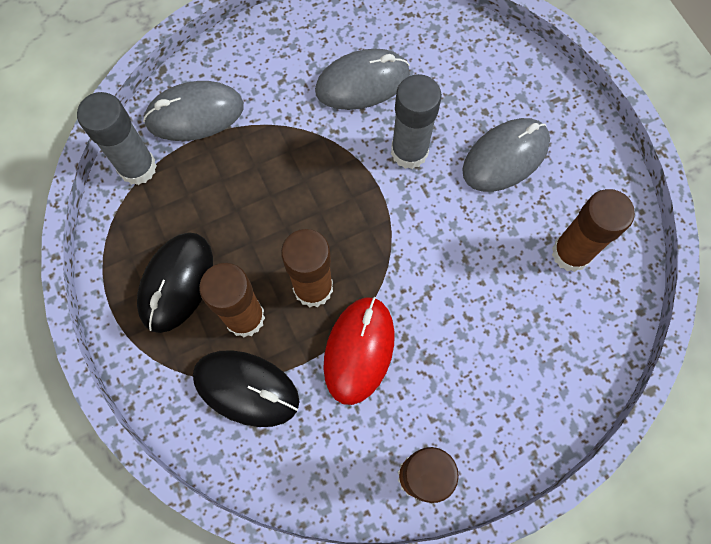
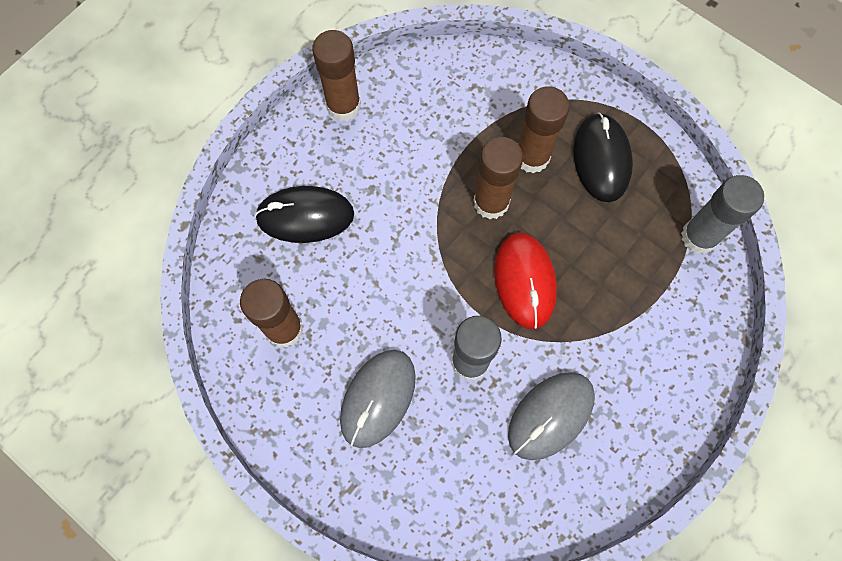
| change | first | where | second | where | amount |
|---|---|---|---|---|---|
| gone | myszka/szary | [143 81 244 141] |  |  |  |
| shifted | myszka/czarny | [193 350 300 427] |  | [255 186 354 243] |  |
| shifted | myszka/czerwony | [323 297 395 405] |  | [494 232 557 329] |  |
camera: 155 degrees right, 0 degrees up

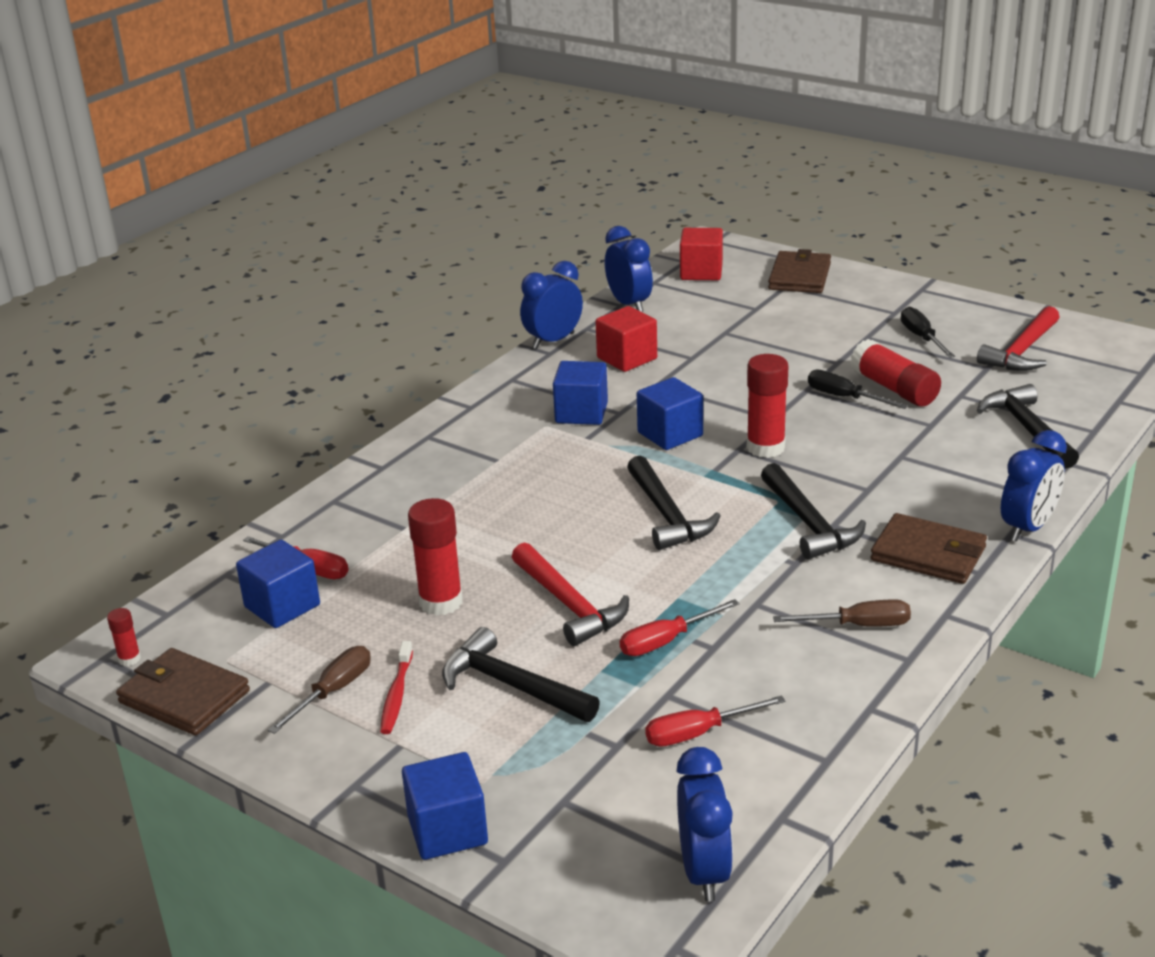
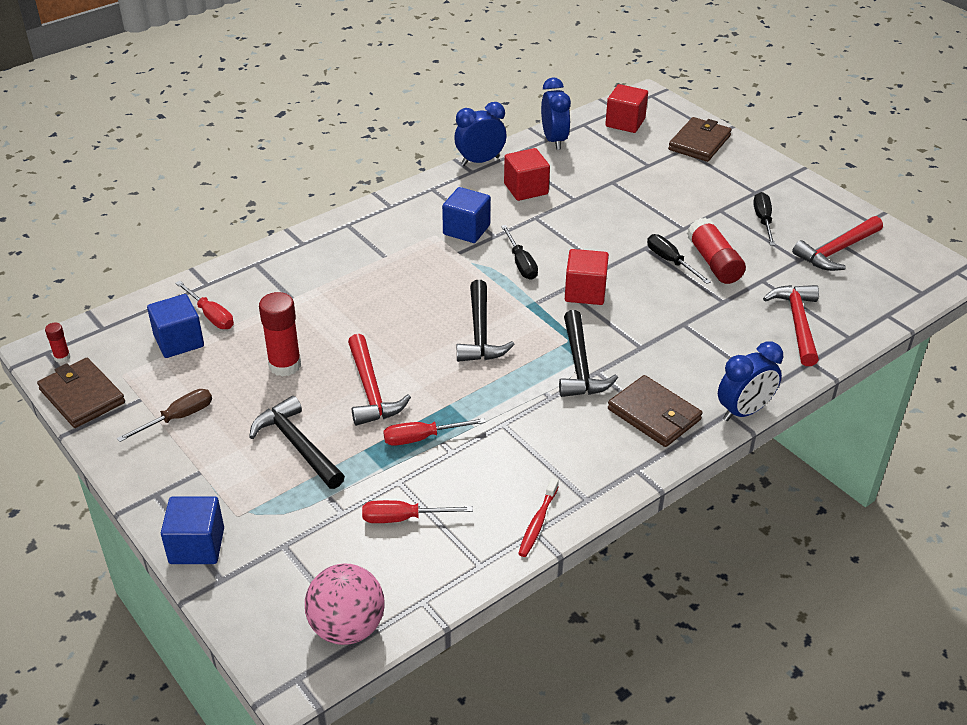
| change | first | where | second | where | amount |
|---|---|---|---|---|---|
| shifted | szczoteczka do zębów/czerwony | [380 641 413 734] |  | [518 478 559 557] |  |
| swapped | sześcian/niebieski | [637 377 703 450] | śrubokręt/czarny | [501 225 538 280] |  |
| swapped | budzik/niebieski | [676 747 733 902] | piłka/różowy | [305 563 385 645] |  |
| swapped | klej w sztyfcie/czerwony | [747 354 788 458] | sześcian/czerwony | [565 249 609 305] |  |
| gone | śrubokręt/brązowy | [773 599 911 627] |  |  |  |
| repainted | młotek/czarny | [977 384 1079 469] | młotek/czerwony | [763 285 819 366] |  |
camera: 15 degrees right, 10 degrees up

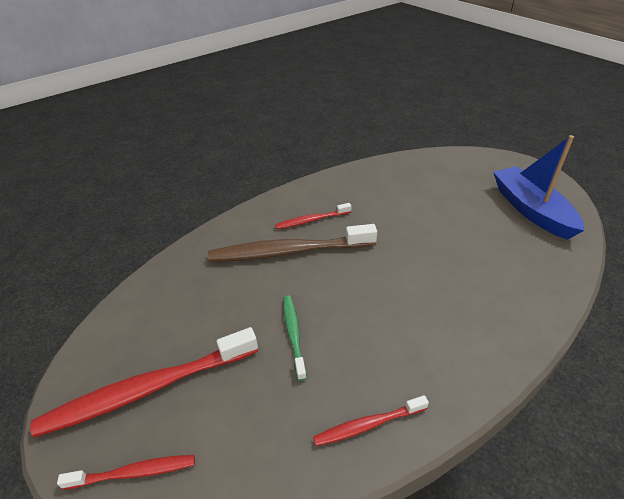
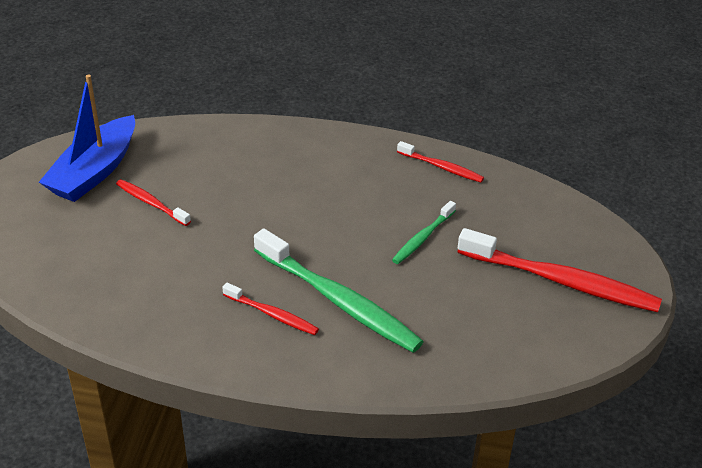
| change | first | where | second | where | amount |
|---|---|---|---|---|---|
| shifted | szczoteczka do zębów/czerwony | [57 455 195 490] |  | [116 179 191 226] |  |
| repainted | szczoteczka do zębów/brązowy | [208 224 377 262] | szczoteczka do zębów/zielony | [254 228 424 353] |  |
camera: 135 degrees left, 0 degrees up

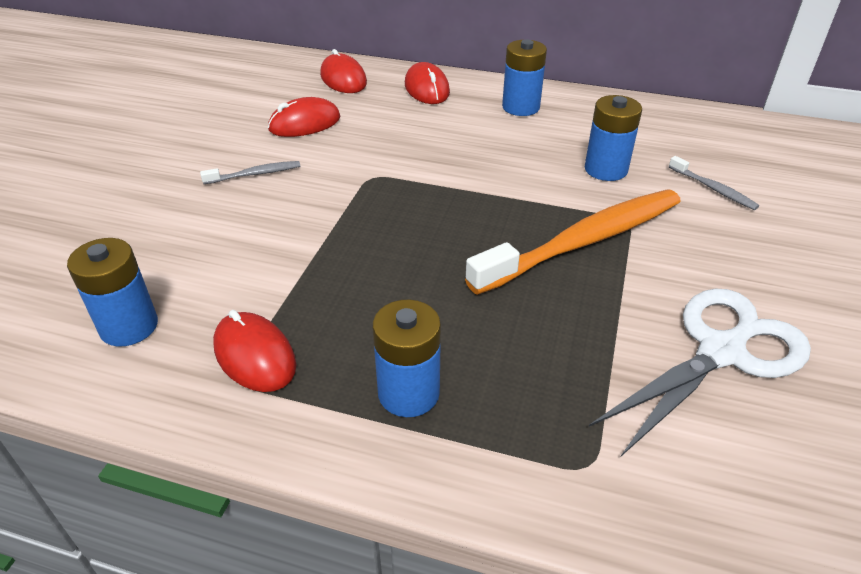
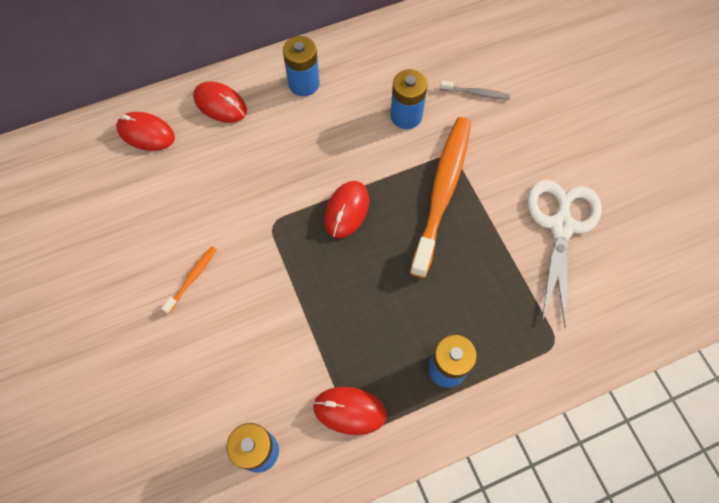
| change | first | where | second | where | amount |
|---|---|---|---|---|---|
| repainted | szczoteczka do zębów/szary | [200 161 300 184] | szczoteczka do zębów/pomarańczowy | [161 246 217 314] |  |
| shifted | myszka/czerwony | [268 97 340 137] |  | [324 181 369 239] |  |
camera: 40 degrees left, 25 degrees up

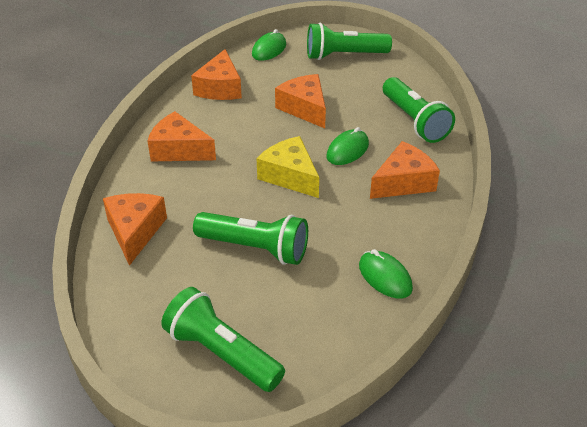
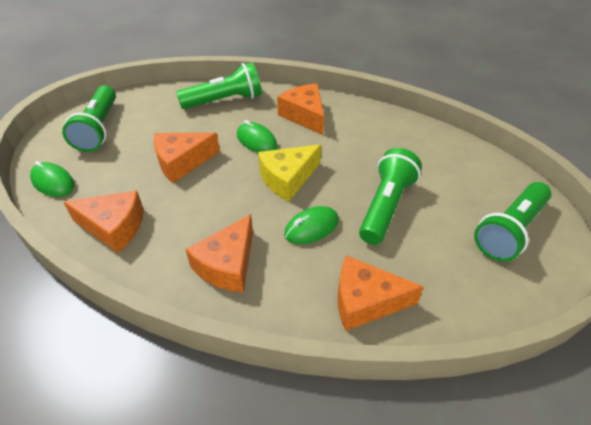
| change | first | where | second | where | amount |
|---|---|---|---|---|---|
| shifted | myszka/zielony | [359 249 413 299] |  | [284 206 339 244] |  |
camera: 85 degrees left, 5 degrees up

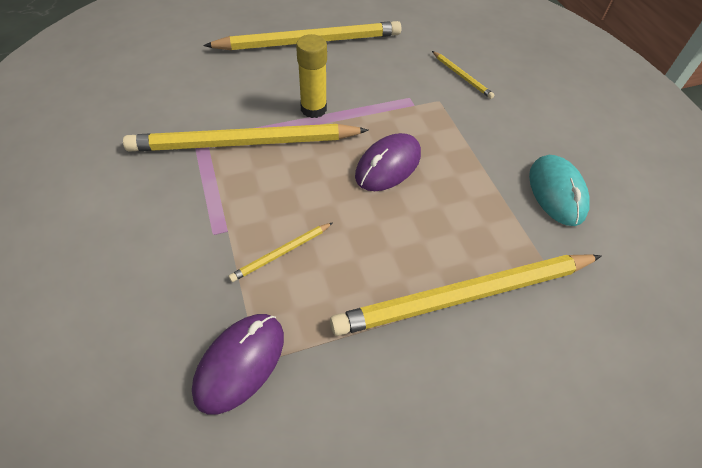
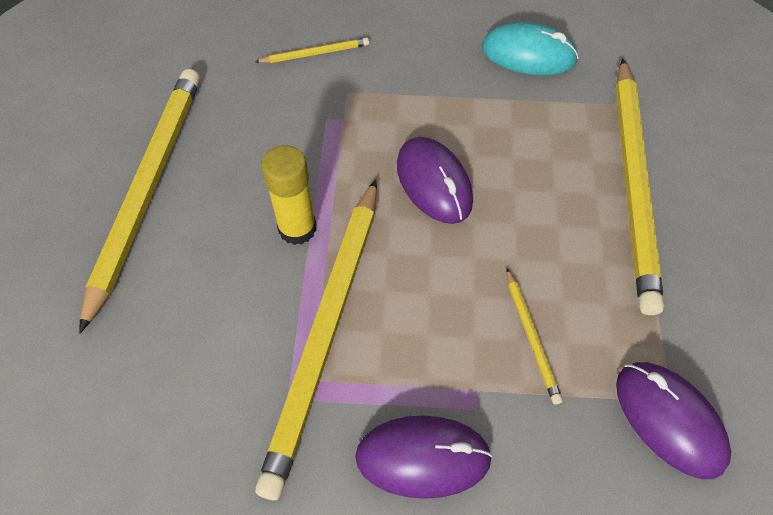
| change | first | where | second | where | amount |
|---|---|---|---|---|---|
| new |  |  | myszka/fioletowy | [355 416 493 499] |  |
camera: 65 degrees left, 5 degrees up

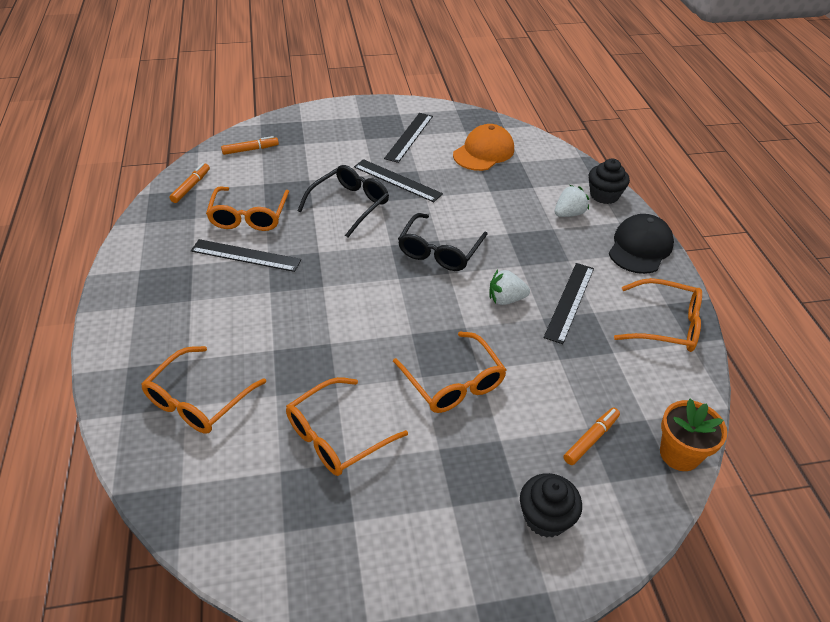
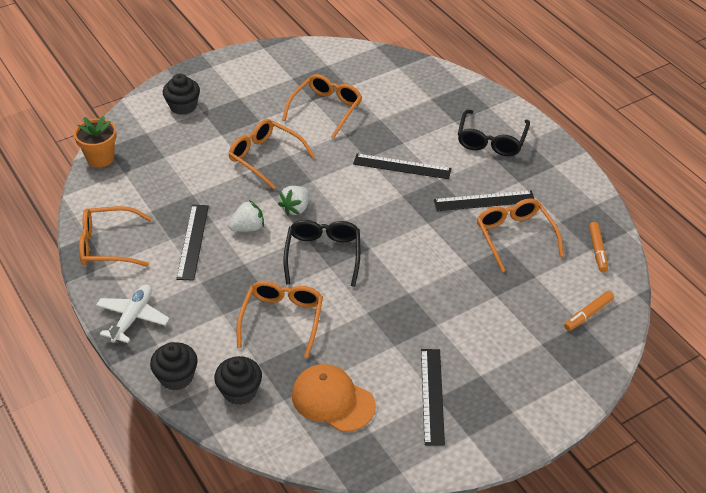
| change | first | where | second | where | amount |
|---|---|---|---|---|---|
| shifted | okulary/pomarańczowy | [141 346 266 434] |  | [237 281 323 358] |  |
| shifted | okulary/czarny | [298 165 389 238] |  | [458 110 530 156] |  |
| shifted | linijka/czarny | [354 159 443 202] |  | [353 154 452 179] |  |
| rotated | czapka/pomarańczowy | [453 124 514 171] |  | [292 364 376 432] | 105 degrees clockwise |
| shifted | truskawka/biały | [555 185 589 217] |  | [278 186 309 216] |  |
| gone | flamaster/pomarańczowy | [564 407 620 465] |  |  |  |
| swapped | czapka/czarny | [609 214 674 274] | samolot/biały | [96 284 170 343] |  |
| new |  |  | muffinka/czarny | [214 356 262 405] |  |
camera: 160 degrees right, 0 degrees up

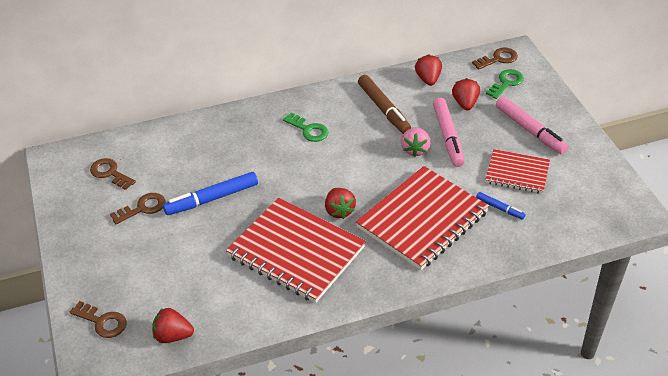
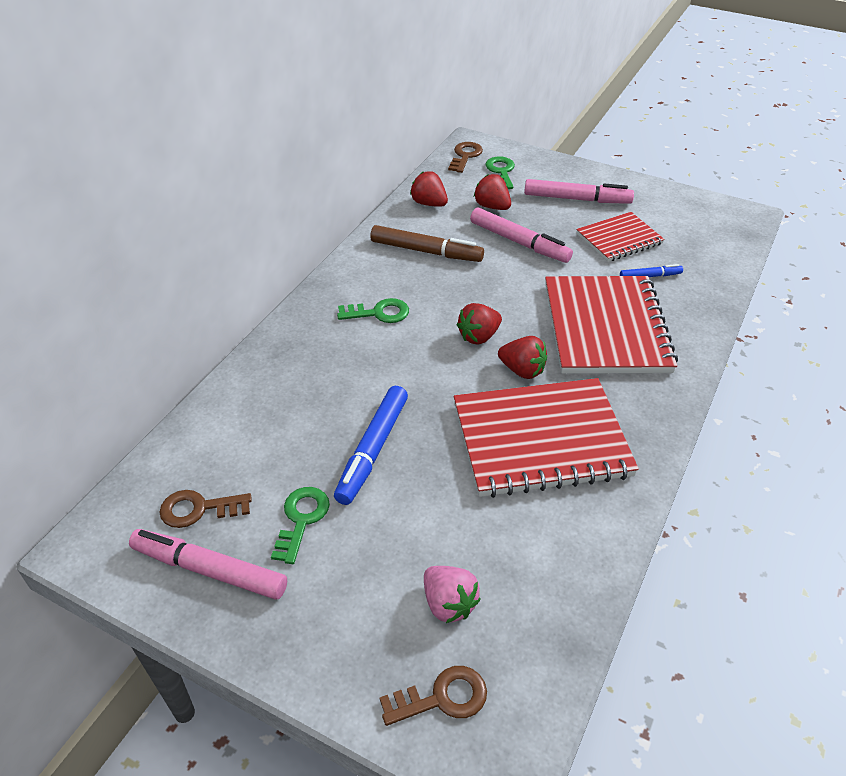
| change | first | where | second | where | amount |
|---|---|---|---|---|---|
| repainted | klucz/brązowy | [110 193 165 224] | klucz/zielony | [271 487 330 564] |  |
| shifted | truskawka/czerwony | [152 308 194 343] |  | [457 303 502 345] |  |
| shifted | truskawka/różowy | [401 127 431 157] |  | [424 566 480 623] |  |
| new |  |  | flamaster/różowy | [129 529 287 600] |  |
camera: 45 degrees left, 0 degrees up

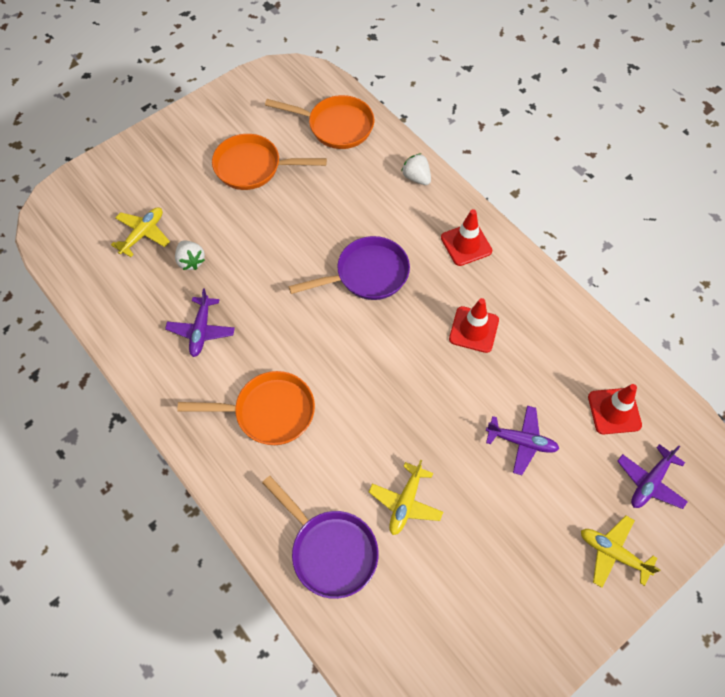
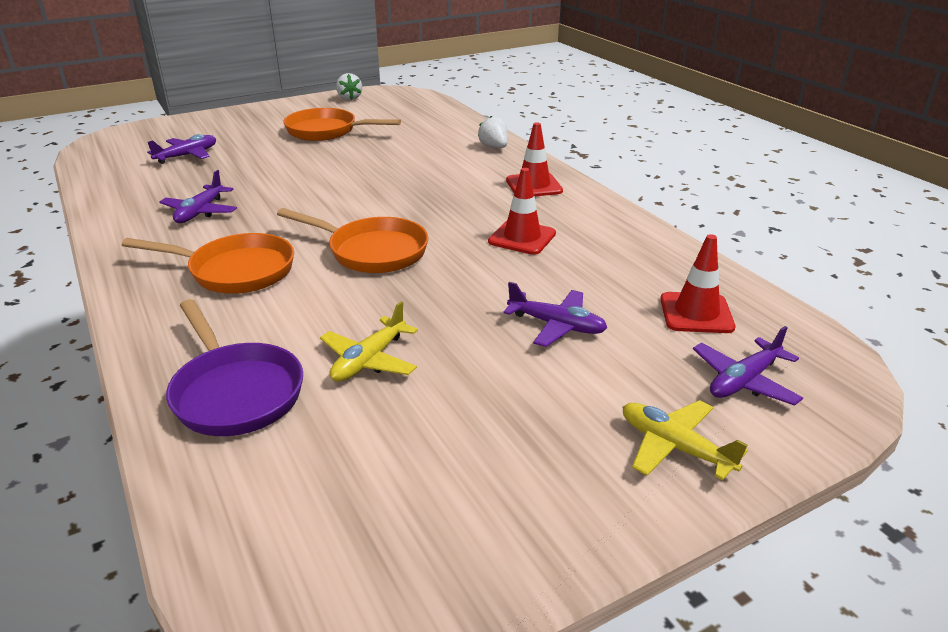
| change | first | where | second | where | amount |
|---|---|---|---|---|---|
| repainted | samolot/żółty | [111 207 170 257] | samolot/fioletowy | [147 134 216 164] |  |
| shifted | truskawka/biały | [175 241 205 270] |  | [336 73 362 100] |  |
| shifted | patelnia/pomarańczowy | [265 95 374 149] |  | [277 208 428 273] |  |
| gone | patelnia/fioletowy | [288 236 410 300] |  |  |  |
camera: 10 degrees right, 30 degrees down

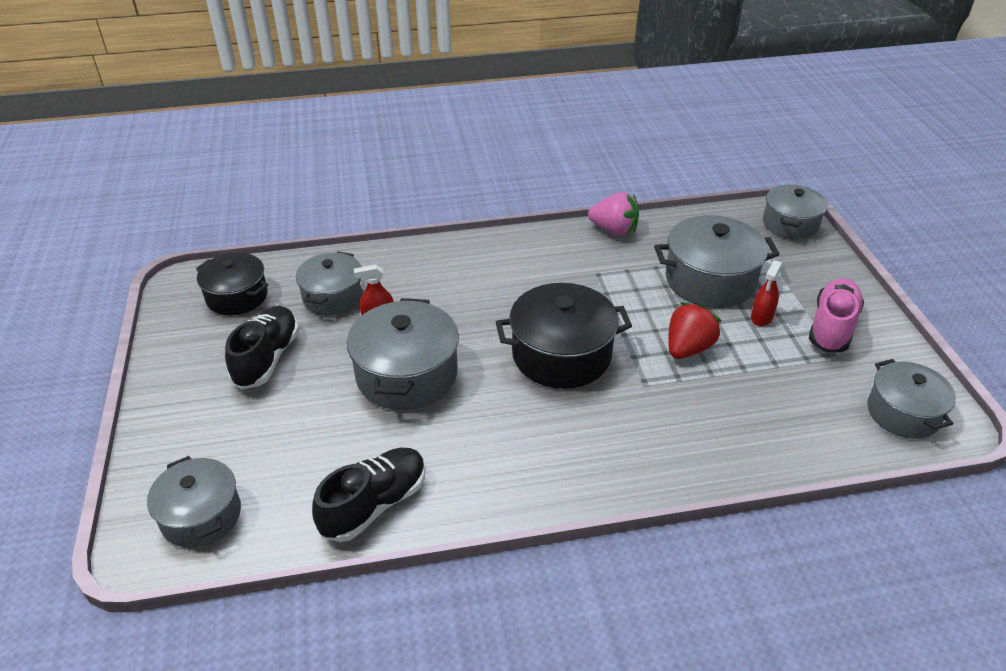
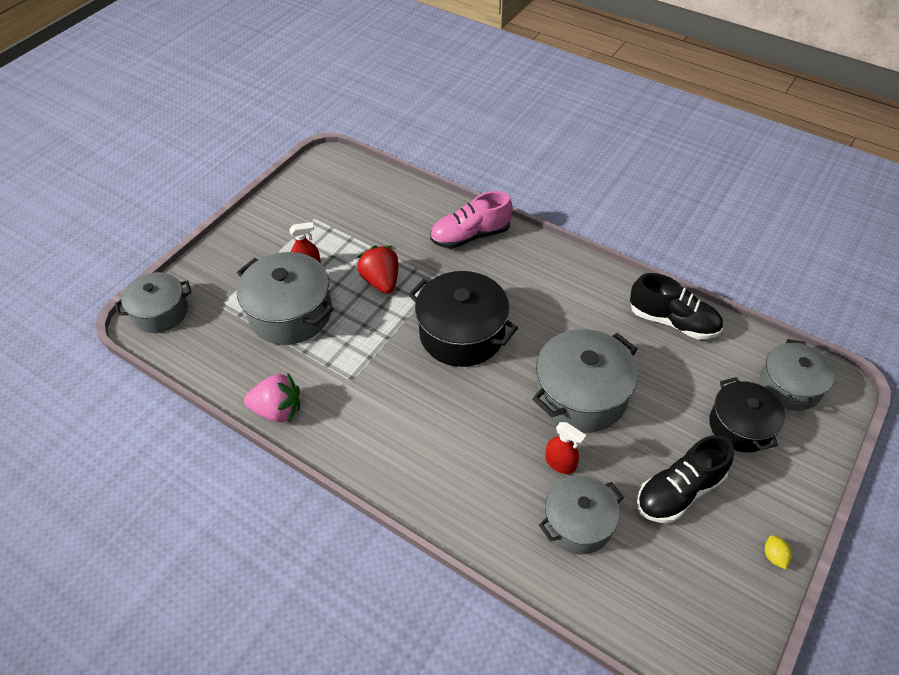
| change | first | where | second | where | amount |
|---|---|---|---|---|---|
| shifted | garnek/czarny | [196 253 268 315] |  | [709 377 785 452] |  |
| rotated | but/czarny | [312 448 426 542] |  | [630 273 723 339] | 150 degrees counterclockwise |
| rotated | truskawka/różowy | [588 192 639 236] |  | [244 373 300 422] | 120 degrees clockwise |
| rotated | truskawka/czerwony | [668 302 721 359] |  | [357 245 398 294] | 75 degrees clockwise |
| shifted | but/różowy | [809 278 864 352] |  | [430 191 513 249] |  |
| gone | garnek/szary | [867 359 956 439] |  |  |  |
| new |  |  | cytryna/żółty | [765 535 792 569] |  |
camera: 135 degrees left, 10 degrees up

